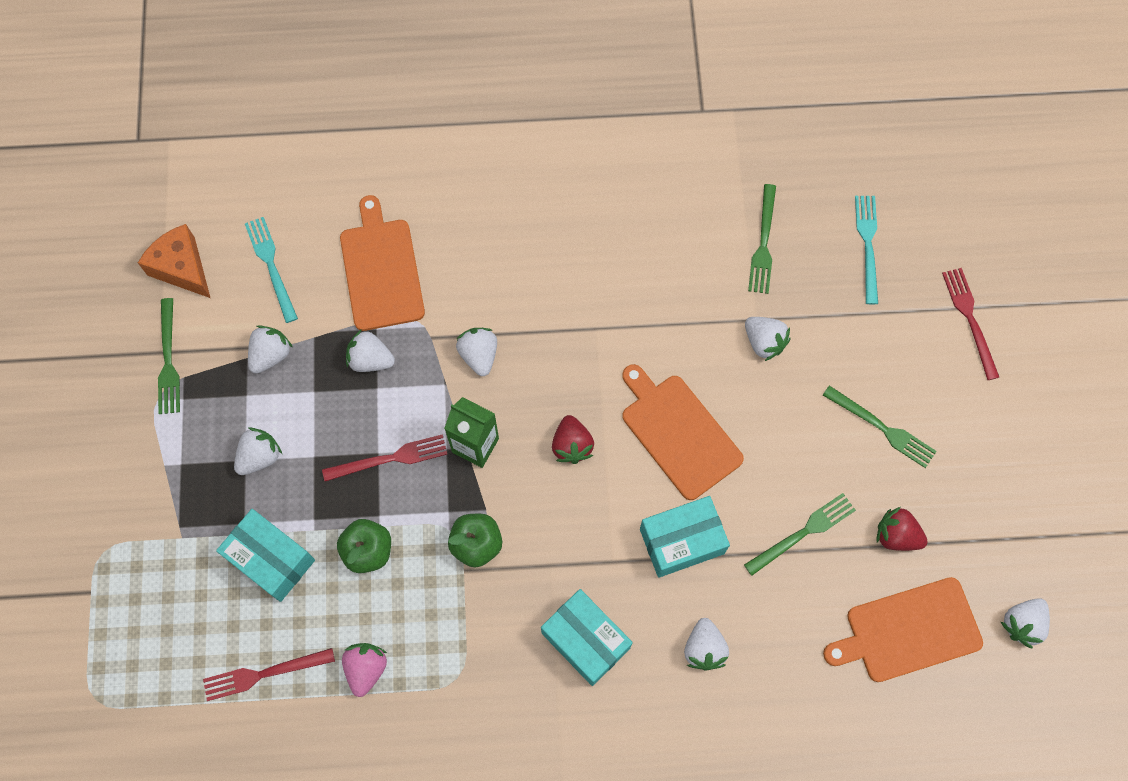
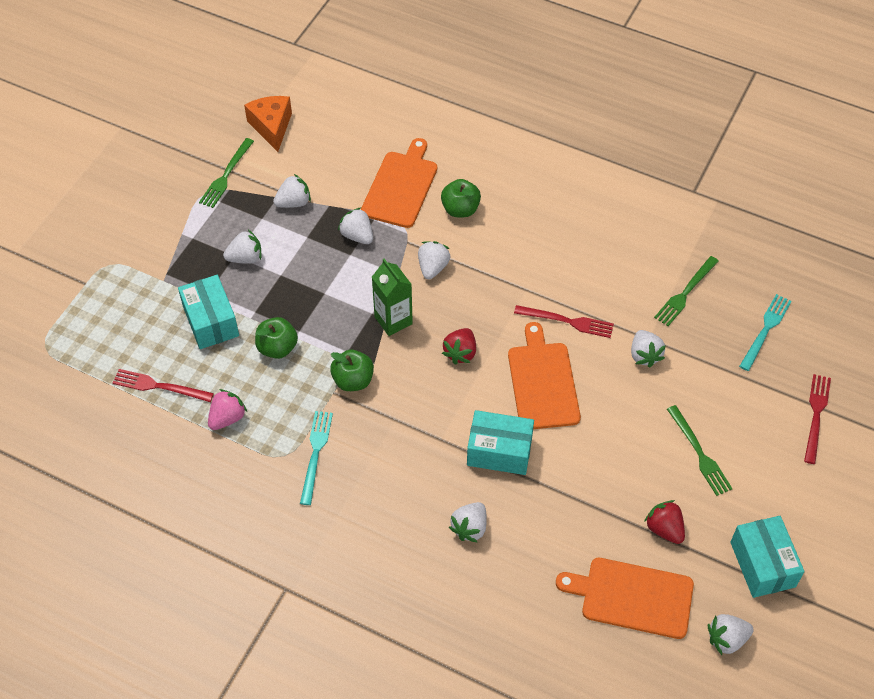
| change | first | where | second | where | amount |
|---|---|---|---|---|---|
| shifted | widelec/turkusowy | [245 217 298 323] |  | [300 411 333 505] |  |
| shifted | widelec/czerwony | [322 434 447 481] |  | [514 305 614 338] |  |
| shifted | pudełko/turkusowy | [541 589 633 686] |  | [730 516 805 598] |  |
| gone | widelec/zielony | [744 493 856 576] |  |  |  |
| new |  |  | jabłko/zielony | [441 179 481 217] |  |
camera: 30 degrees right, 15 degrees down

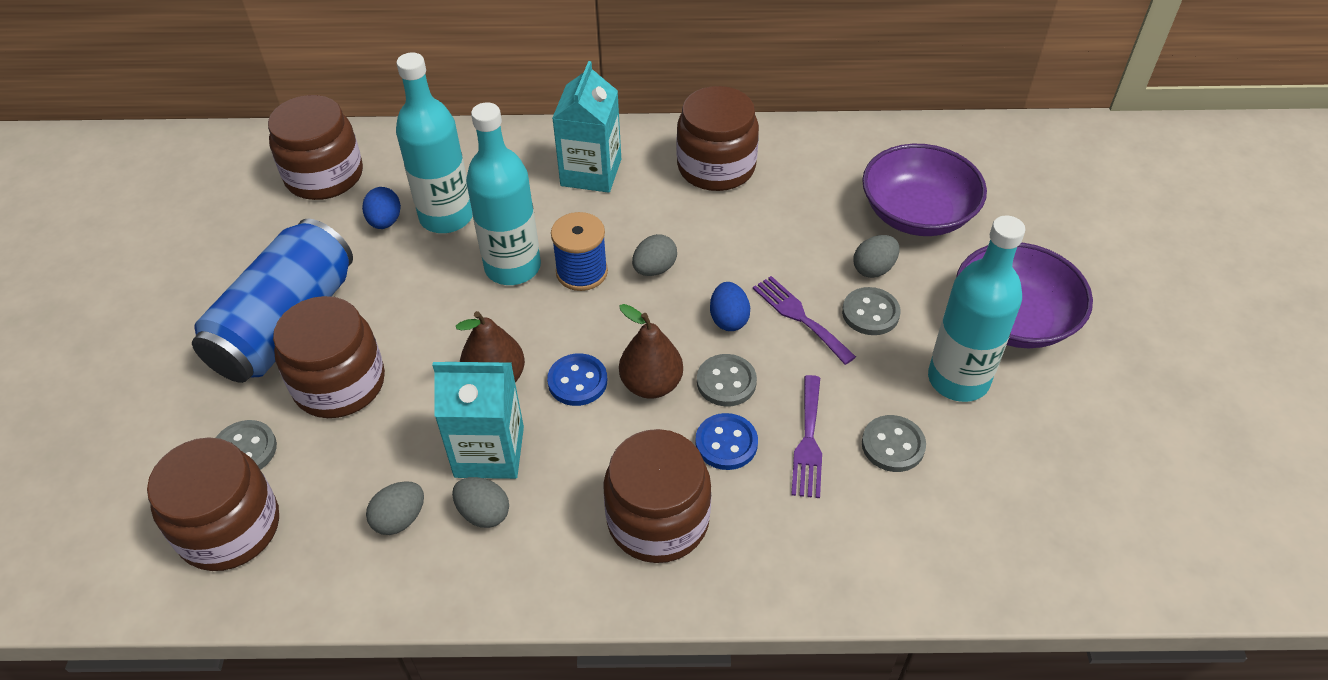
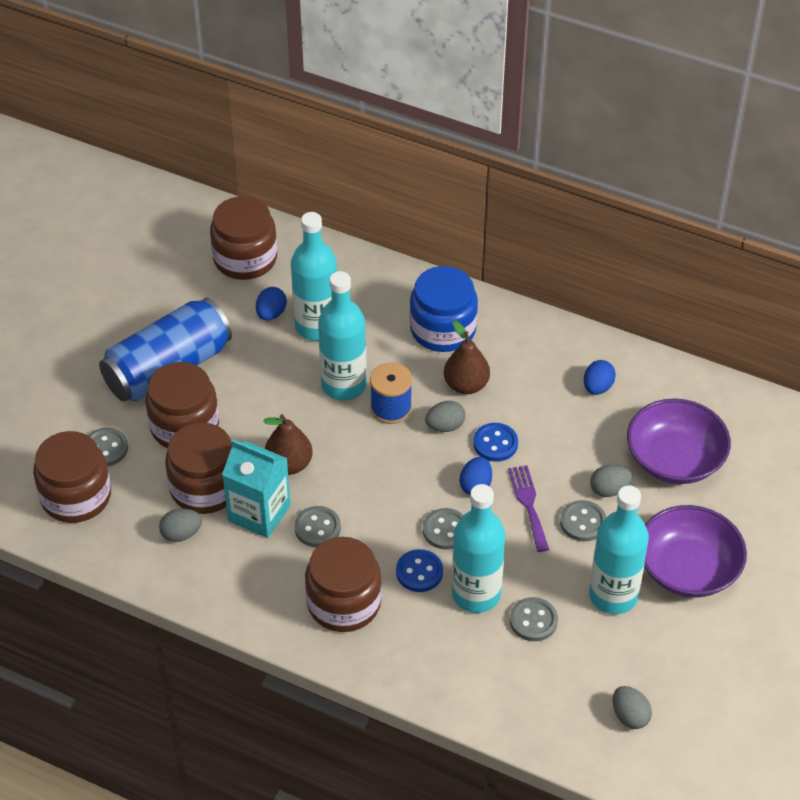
| change | first | where | second | where | amount |
|---|---|---|---|---|---|
| shifted | jajko/szary | [452 477 509 528] |  | [613 686 652 729] |  |
| shifted | guzik/niebieski | [547 353 607 406] |  | [473 423 518 462] |  |
| swapped | karton mleka/turkusowy | [552 61 621 193] | słoik/niebieski | [410 266 478 352] |  |
| shifted | gruszka/brązowy | [619 304 683 399] |  | [444 321 490 394] |  |
| shifted | słoik/brązowy | [677 86 759 191] |  | [165 422 232 514] |  |
| swapped | widelec/fioletowy | [791 375 822 498] | butelka/turkusowy | [452 484 506 613] |  |
| new |  |  | guzik/szary | [294 506 341 547] |  |
| new |  |  | jajko/niebieski | [584 360 616 395] |  |
camera: 25 degrees right, 0 degrees up

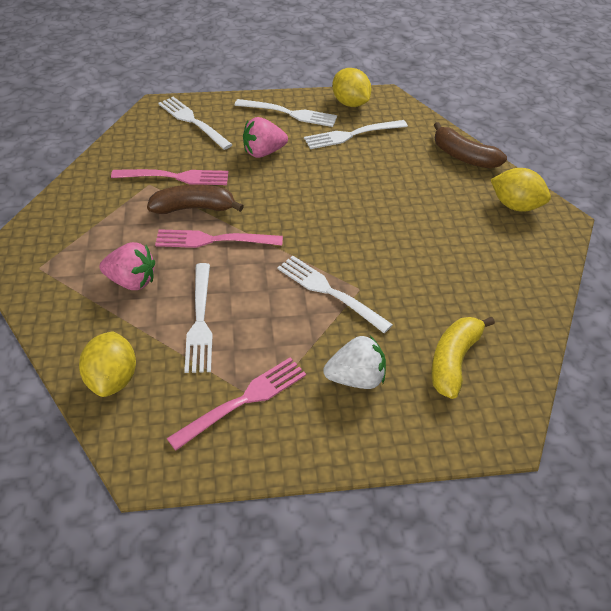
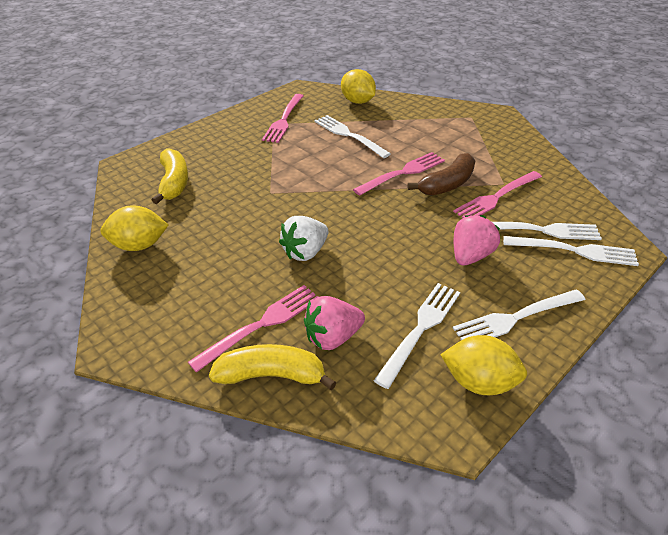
| change | first | where | second | where | amount |
|---|---|---|---|---|---|
| shifted | truskawka/różowy | [100 242 155 290] |  | [304 296 365 350] |  |
| shifted | widelec/biały | [277 256 393 333] |  | [492 222 602 240] |  |
| shifted | truskawka/biały | [323 336 386 389] |  | [279 216 329 261] |  |
| repainted | banan/brązowy | [434 122 507 169] | banan/żółty | [209 344 337 390] |  |
| shifted | cytryna/żółty | [490 168 551 212] |  | [100 205 168 251] |  |
| new |  |  | widelec/różowy | [188 285 318 373] |  |
camera: 145 degrees right, 5 degrees down

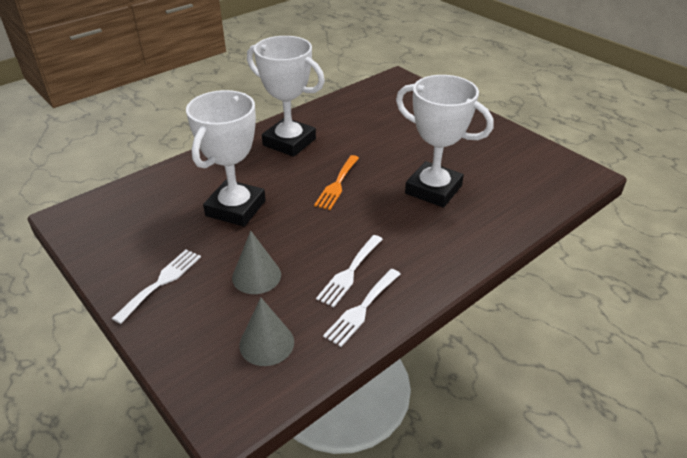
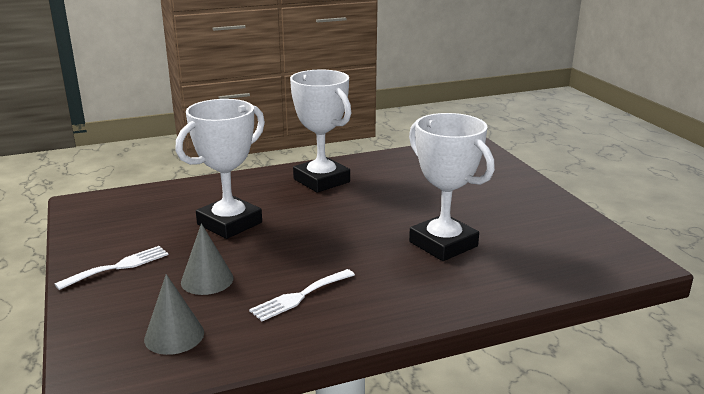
| change | first | where | second | where | amount |
|---|---|---|---|---|---|
| gone | widelec/pomarańczowy | [314 155 359 210] |  |  |  |
| gone | widelec/biały | [323 269 400 347] |  |  |  |
camera: 20 degrees right, 15 degrees down

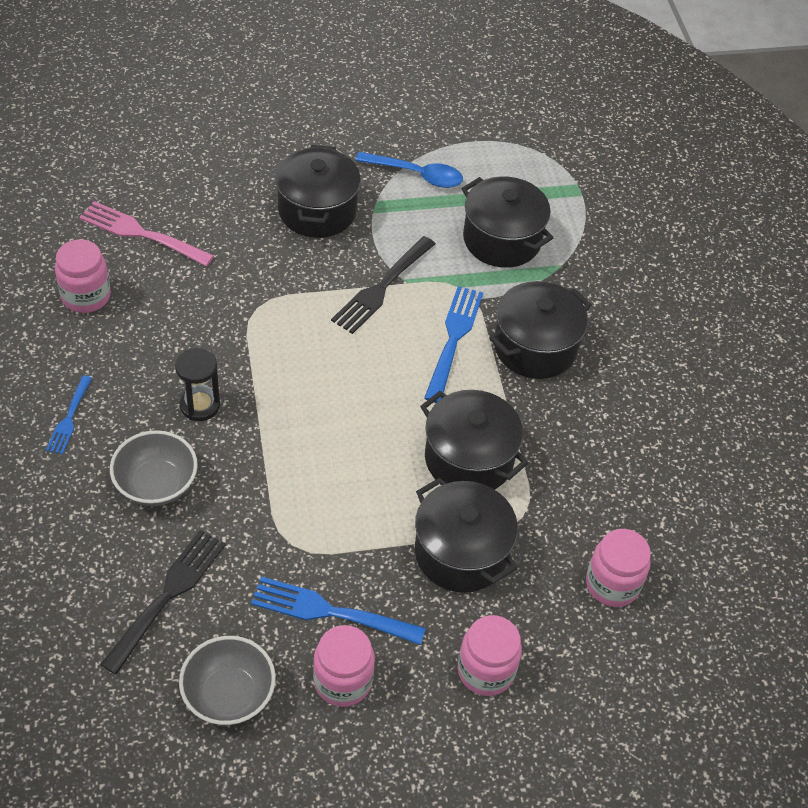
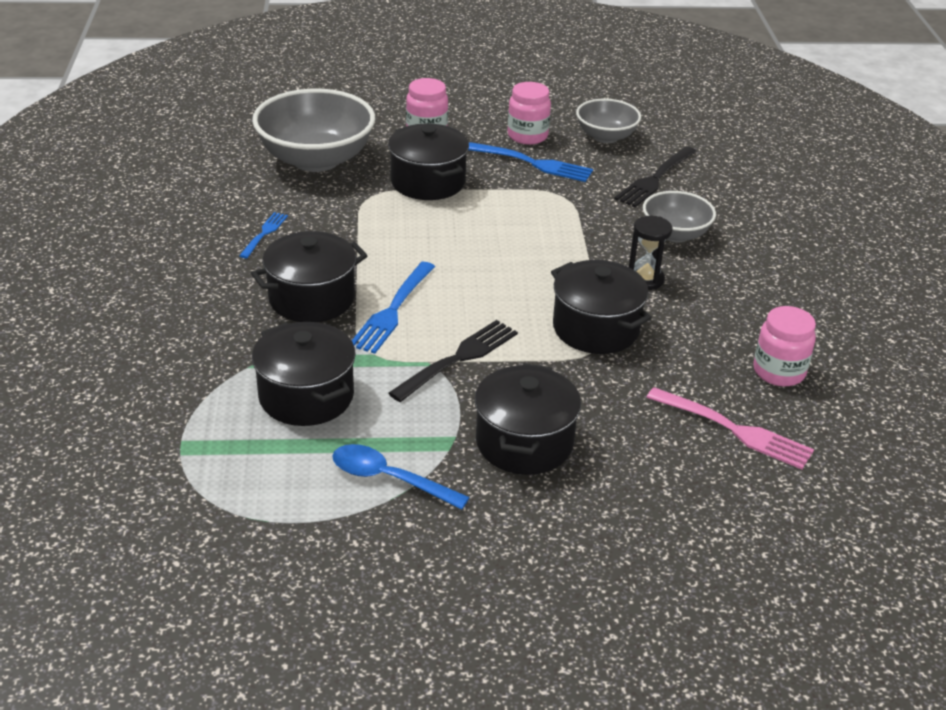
| change | first | where | second | where | amount |
|---|---|---|---|---|---|
| shifted | widelec/niebieski | [46 376 92 454] |  | [239 212 288 258] |  |
| shifted | garnek/czarny | [420 390 528 490] |  | [551 260 652 354] |  |
| swapped | słoik/różowy | [586 529 651 607] | miska/szary | [252 89 375 172] |  |
camera: 170 degrees left, 15 degrees down

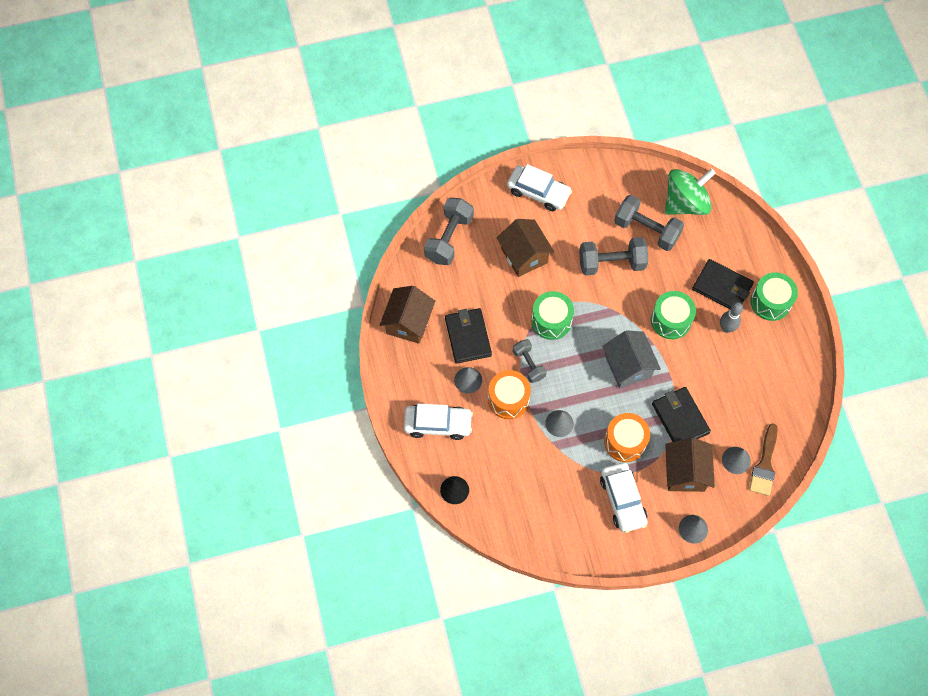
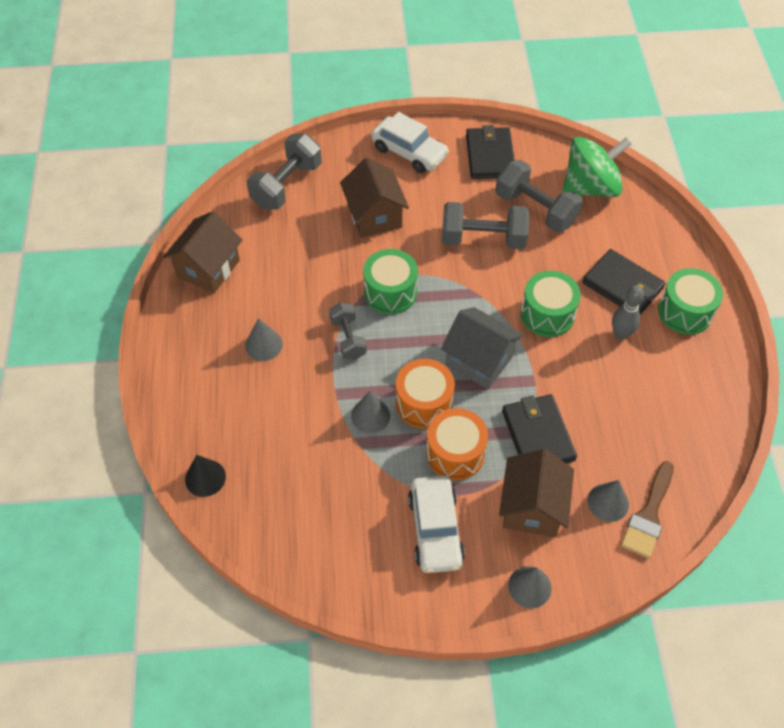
| change | first | where | second | where | amount |
|---|---|---|---|---|---|
| gone | samochód/biały | [404 404 473 440] |  |  |  |
| shifted | portfel/czarny | [445 308 492 364] |  | [466 125 515 179] |  |
| shifted | bęben/pomarańczowy | [488 370 531 419] |  | [396 359 455 429] |  |
| rotated | domek/szary | [602 330 661 388] |  | [441 307 523 389] | 45 degrees counterclockwise |
camera: 10 degrees right, 10 degrees down

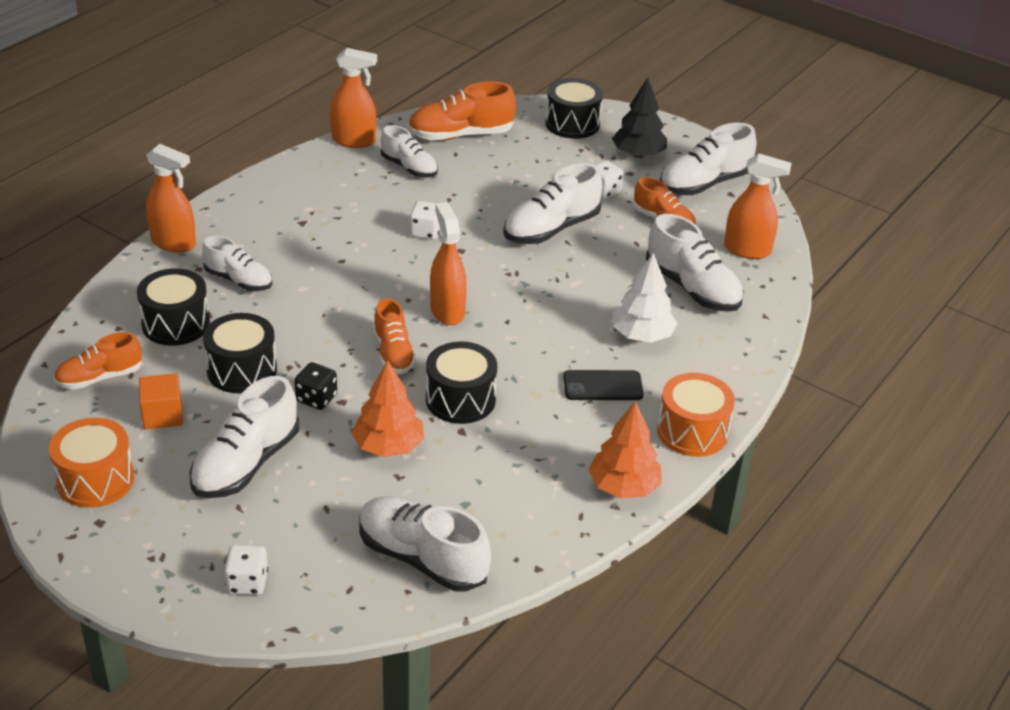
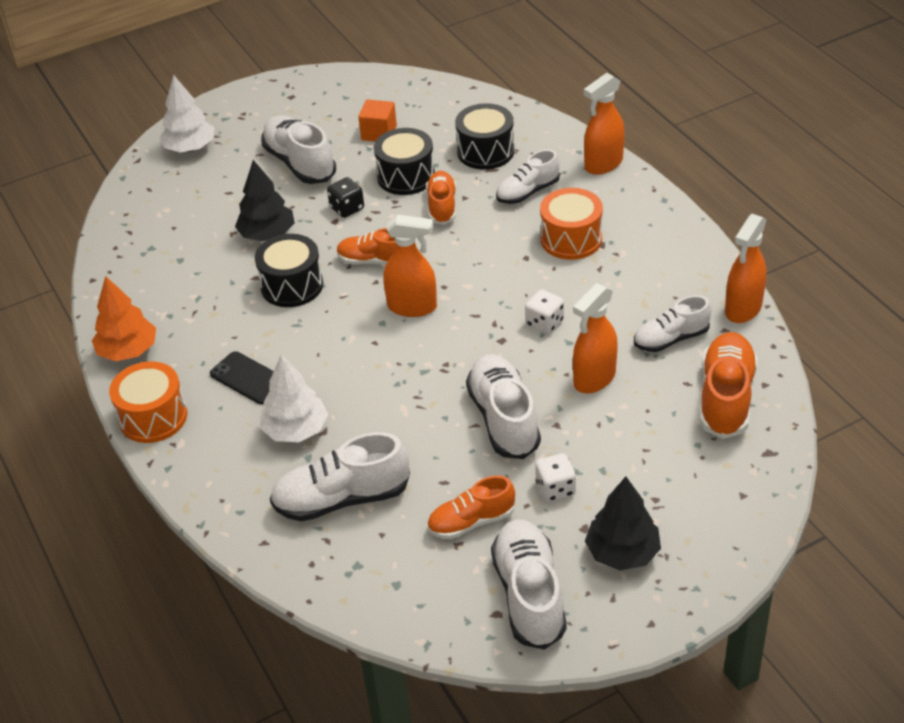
| change | first | where | second | where | amount |
|---|---|---|---|---|---|
| shifted | bęben/pomarańczowy | [49 418 134 508] |  | [540 188 603 260] |  |
| shifted | but/pomarańczowy | [54 332 142 389] |  | [426 171 456 225] |  |
| swapped | kostka do gry/biały | [224 545 268 595] | drzewko/biały | [159 75 215 153] |  |
| repainted | drzewko/pomarańczowy | [352 360 424 457] | drzewko/czarny | [235 160 295 241] |  |
| gone | but/biały | [359 496 491 592] |  |  |  |
| gone | bęben/czarny | [545 78 603 139] |  |  |  |
| rotated | telefon/czarny | [563 370 643 400] |  | [210 351 274 404] | 75 degrees counterclockwise |
| shifted | spryskiwacz/pomarańczowy | [724 154 792 259] |  | [573 283 618 394] |  |
camera: 120 degrees right, 5 degrees up

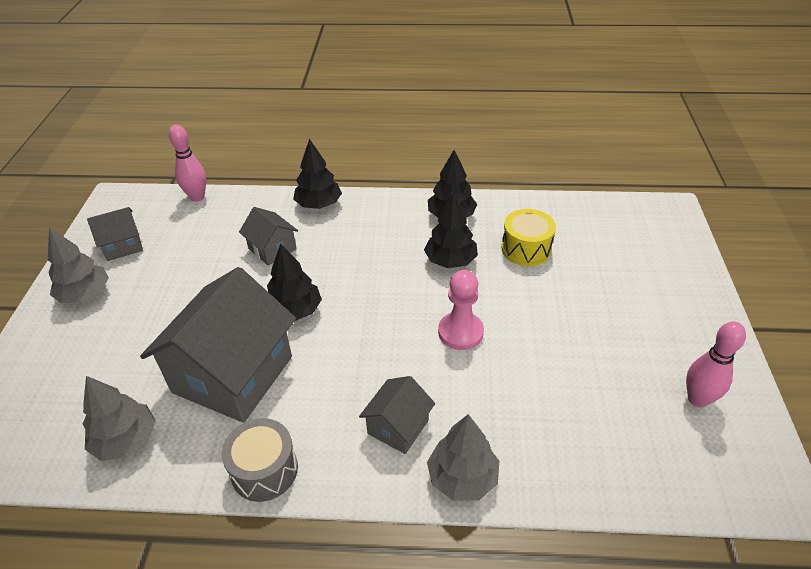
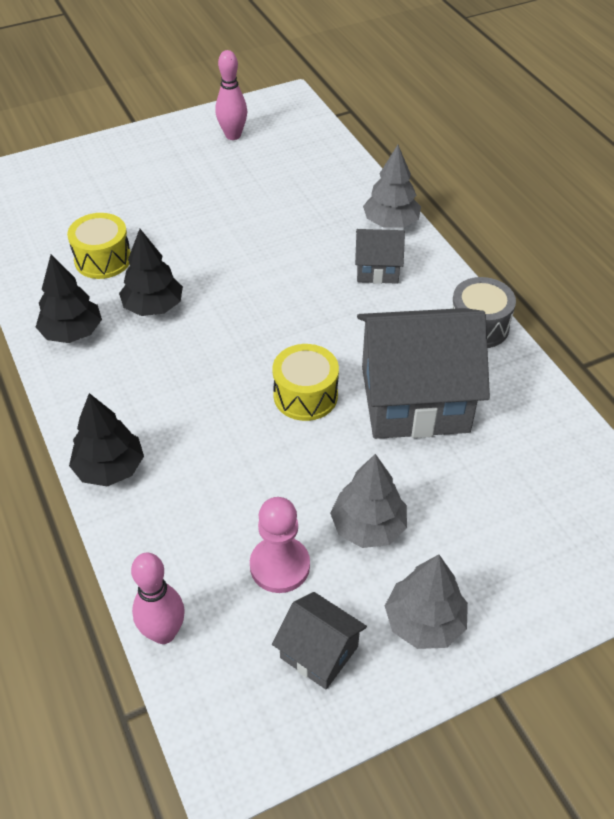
| change | first | where | second | where | amount |
|---|---|---|---|---|---|
| shifted | drzewko/szary | [83 376 156 461] |  | [330 454 407 548] |  |
| gone | domek/szary | [239 207 298 266] |  |  |  |
| swapped | drzewko/czarny | [267 243 322 321] | bęben/żółty | [272 344 339 421] |  |
| shifted | pionek/różowy | [438 270 484 350] |  | [250 497 310 593] |  |
camera: 120 degrees left, 5 degrees up

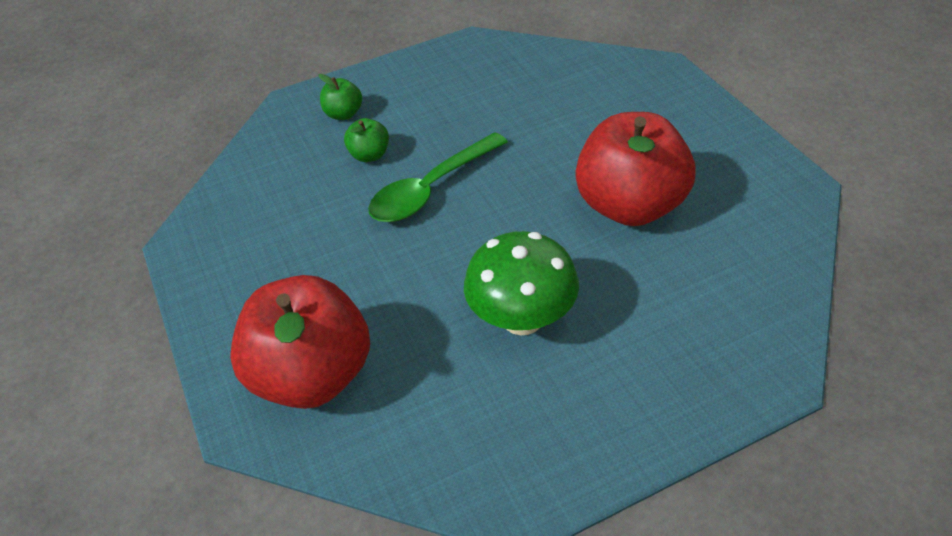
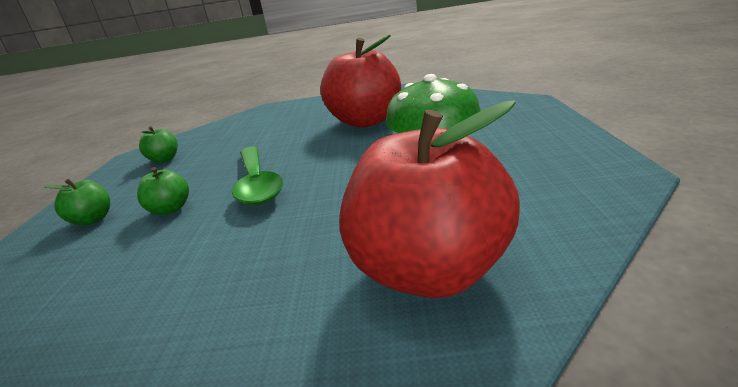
| change | first | where | second | where | amount |
|---|---|---|---|---|---|
| new |  |  | jabłko/zielony | [139 126 178 163] |  |
camera: 65 degrees left, 20 degrees down

